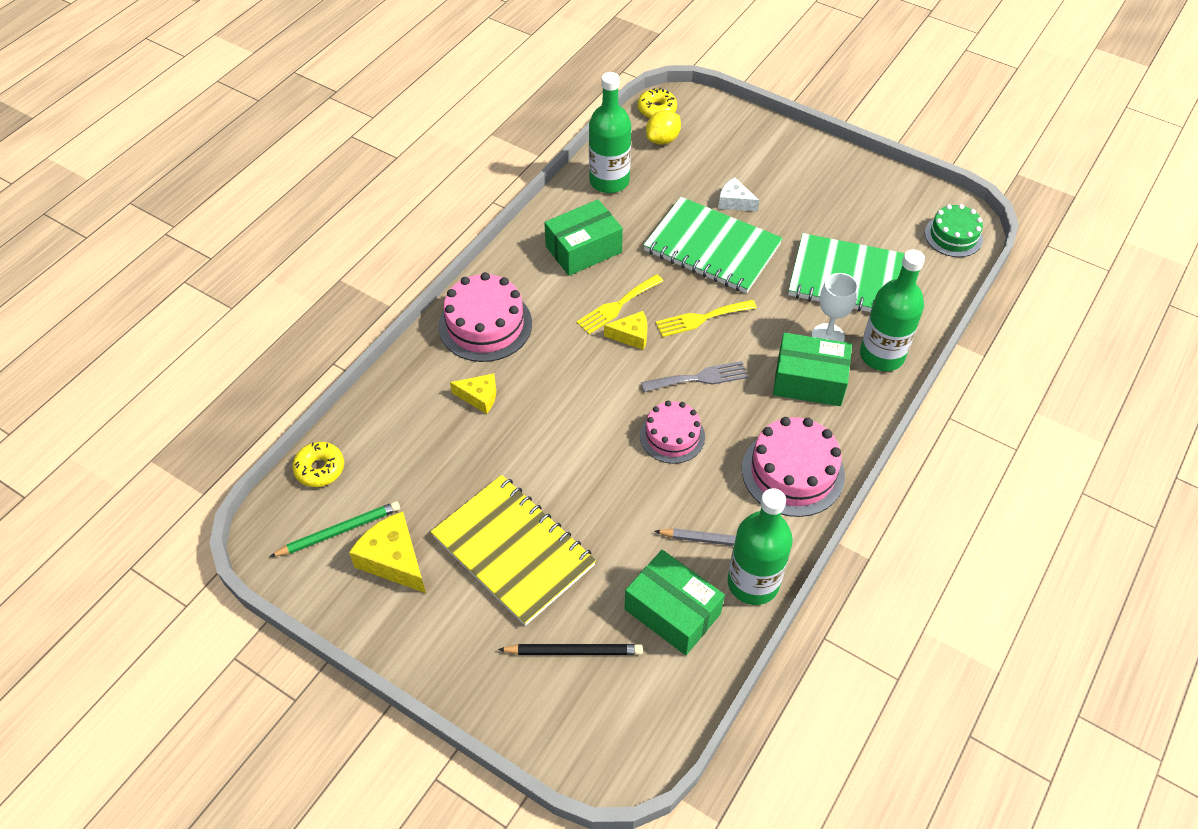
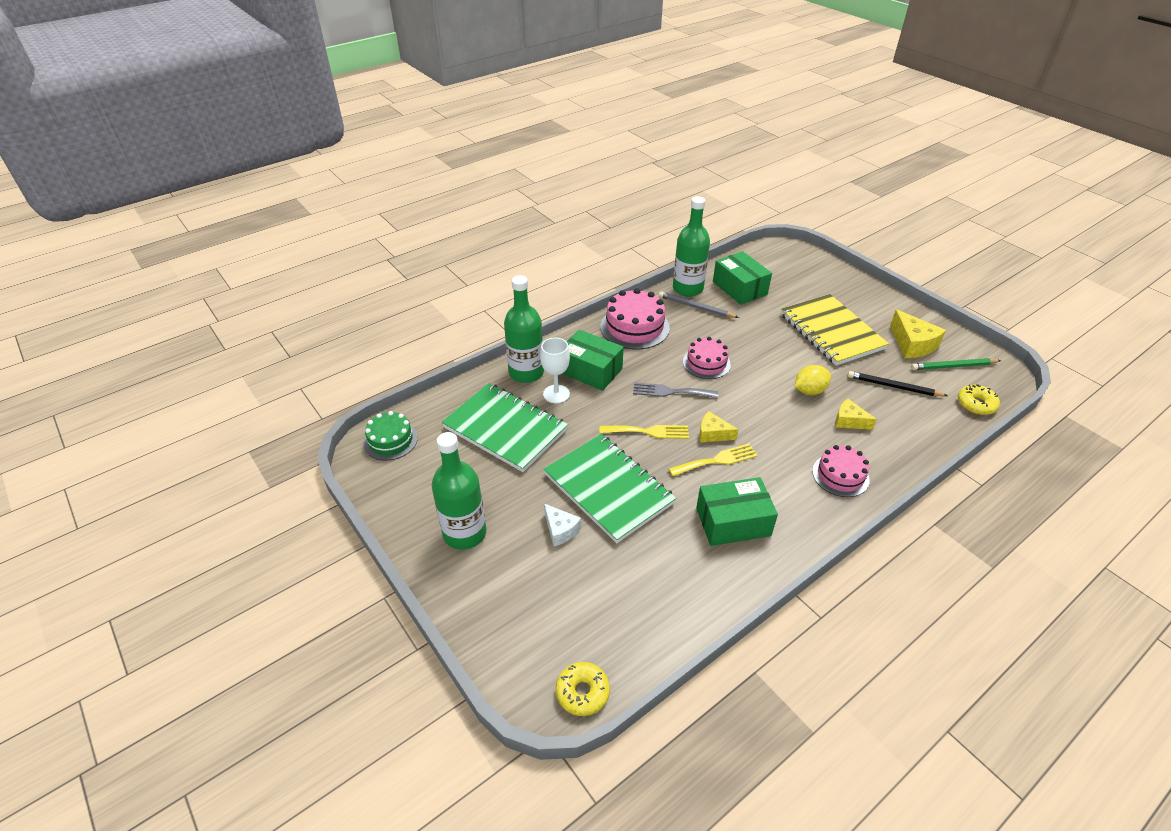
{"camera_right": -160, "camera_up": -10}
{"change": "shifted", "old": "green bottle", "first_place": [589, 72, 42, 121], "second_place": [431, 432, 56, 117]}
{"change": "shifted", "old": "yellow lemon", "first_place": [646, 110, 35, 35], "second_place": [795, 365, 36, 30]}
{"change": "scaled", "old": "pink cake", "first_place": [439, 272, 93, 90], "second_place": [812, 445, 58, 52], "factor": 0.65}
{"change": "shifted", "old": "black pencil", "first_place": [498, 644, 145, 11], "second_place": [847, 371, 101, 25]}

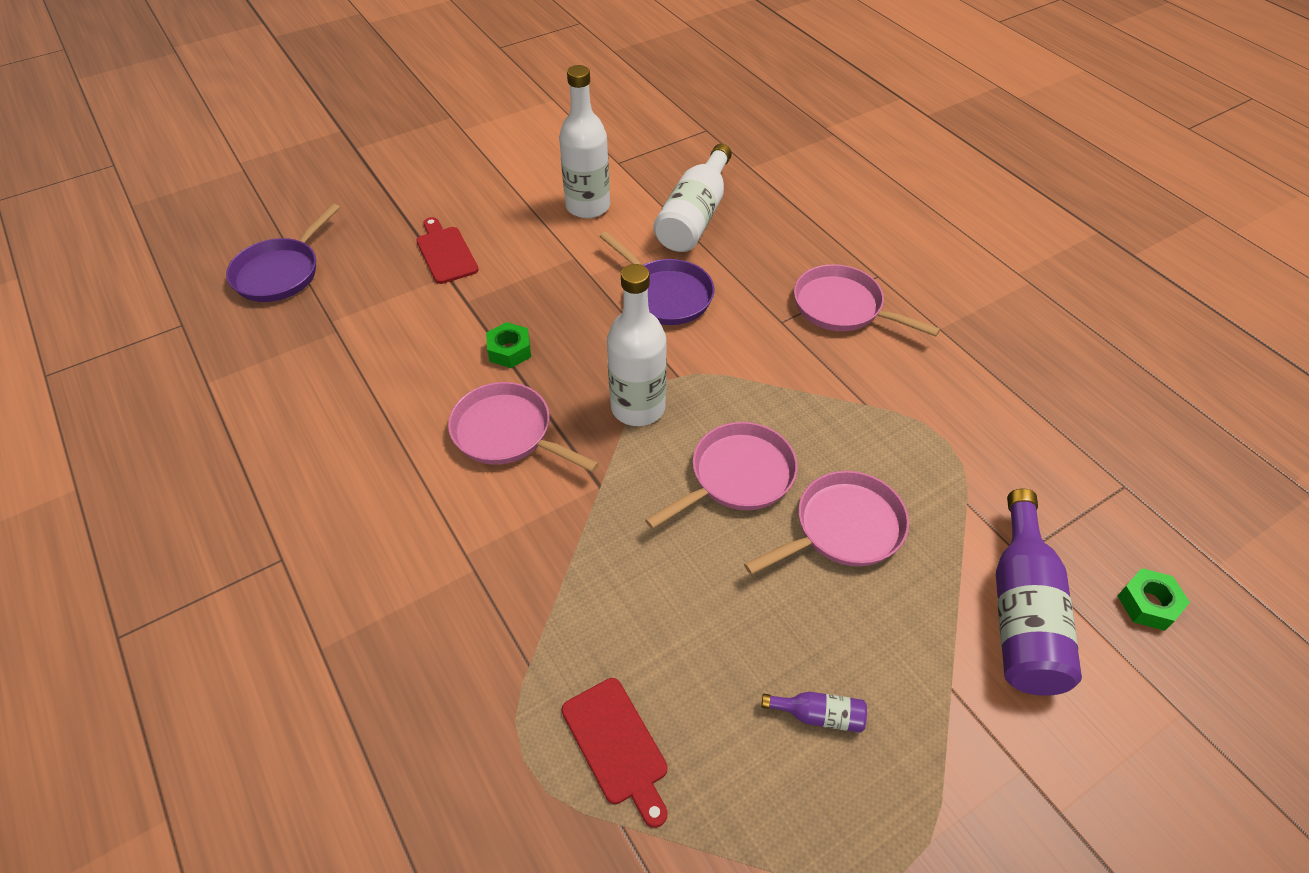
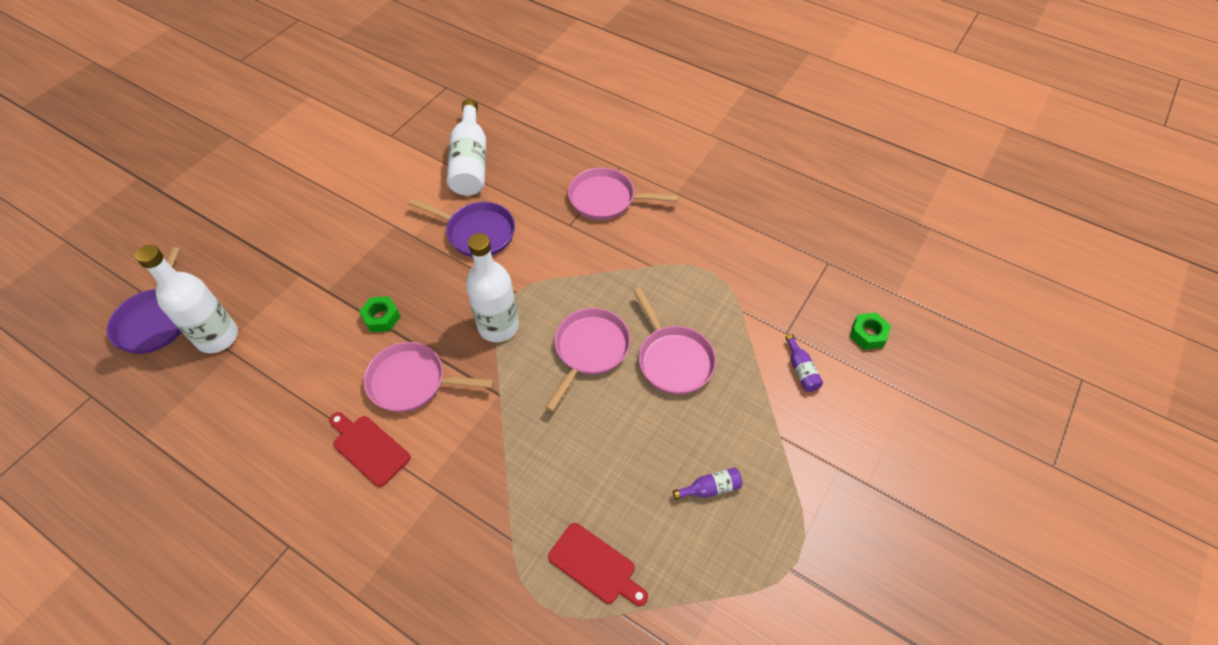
{"camera_right": -25, "camera_up": 5}
{"change": "shifted", "old": "white bottle", "first_place": [559, 65, 51, 153], "second_place": [135, 245, 103, 108]}
{"change": "shifted", "old": "red cutting board", "first_place": [417, 217, 62, 67], "second_place": [329, 412, 81, 75]}
{"change": "rotated", "old": "pink pan", "first_place": [744, 471, 165, 104], "second_place": [633, 287, 83, 107], "degrees": 120}
{"change": "scaled", "old": "purple bottle", "first_place": [996, 489, 86, 207], "second_place": [785, 334, 38, 58], "factor": 0.44}

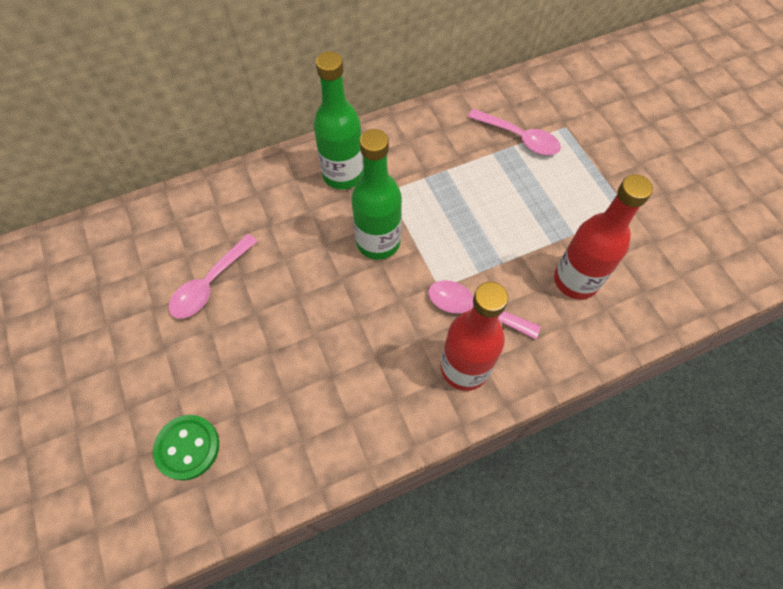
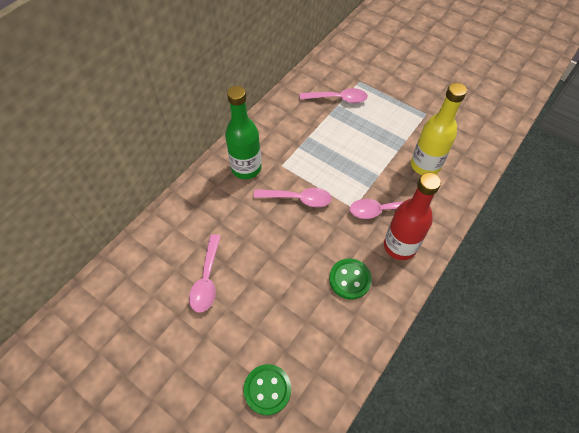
{"camera_right": -30, "camera_up": -5}
{"change": "swapped", "old": "green bottle", "new": "pink spoon", "first_place": [351, 129, 51, 131], "second_place": [254, 188, 78, 19]}
{"change": "repainted", "old": "red bottle", "new": "yellow bottle", "first_place": [554, 174, 99, 126], "second_place": [411, 83, 56, 92]}
{"change": "new", "new": "green button", "second_place": [329, 258, 43, 42]}

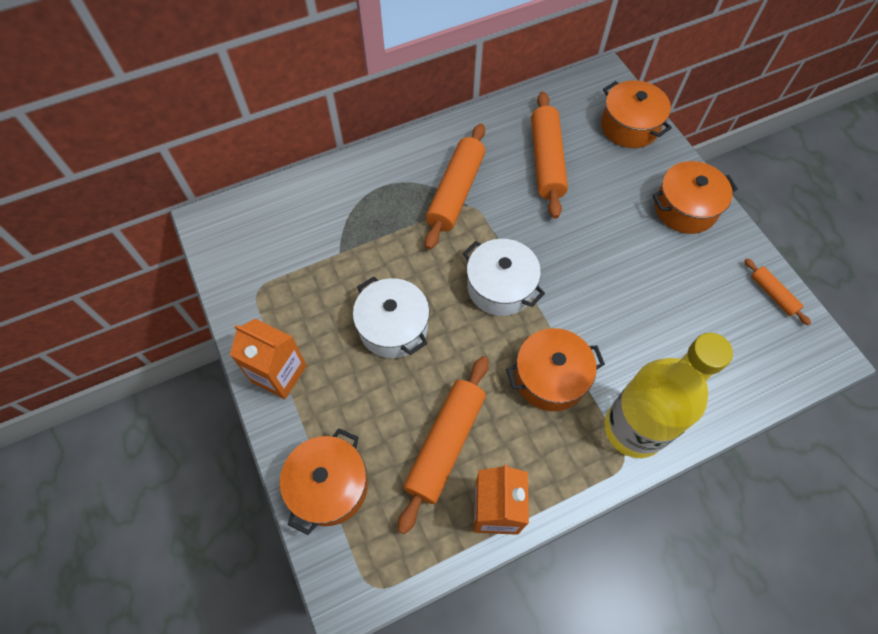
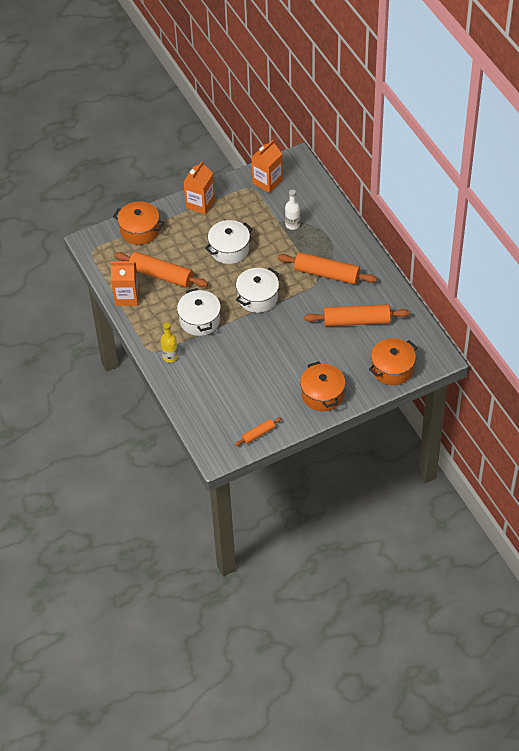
{"camera_right": 90, "camera_up": -10}
{"change": "repainted", "old": "orange pot", "new": "white pot", "first_place": [506, 328, 99, 83], "second_place": [177, 288, 44, 48]}
{"change": "scaled", "old": "yellow bottle", "first_place": [605, 333, 128, 125], "second_place": [160, 323, 18, 40], "factor": 0.46}
{"change": "new", "new": "orange carton", "second_place": [251, 140, 32, 53]}
{"change": "new", "new": "white bottle", "second_place": [285, 189, 15, 41]}

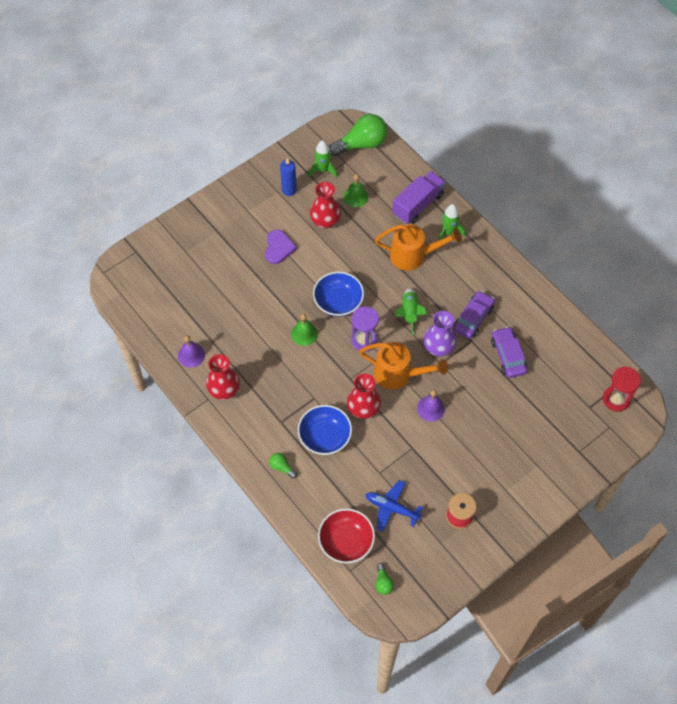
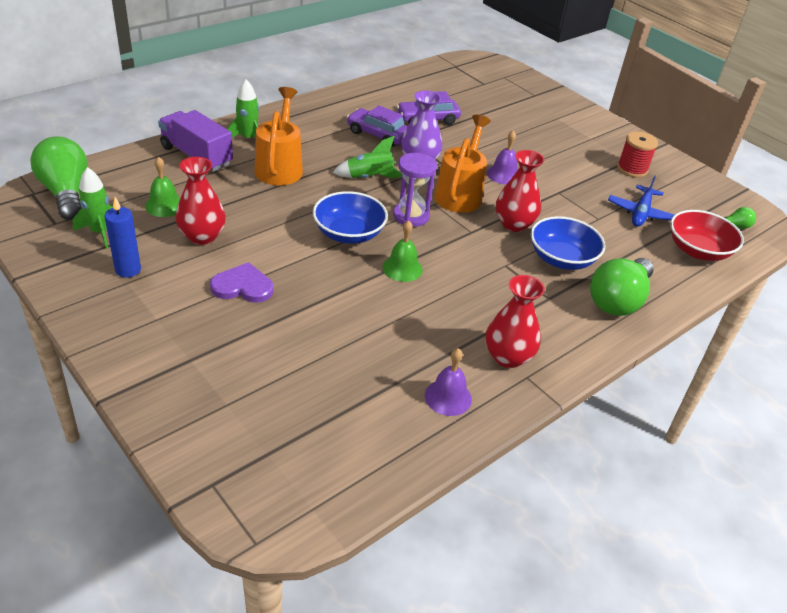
{"camera_right": -95, "camera_up": -20}
{"change": "gone", "old": "red hourglass", "first_place": [603, 367, 38, 45]}
{"change": "scaled", "old": "green light bulb", "first_place": [269, 453, 28, 25], "second_place": [590, 258, 64, 58], "factor": 2.23}

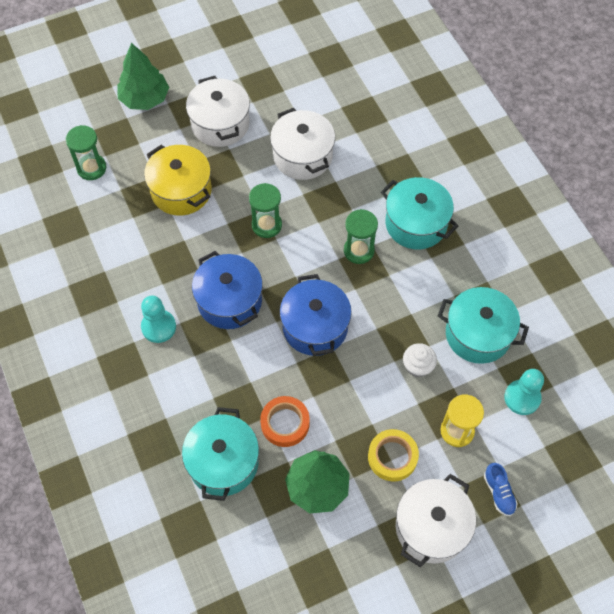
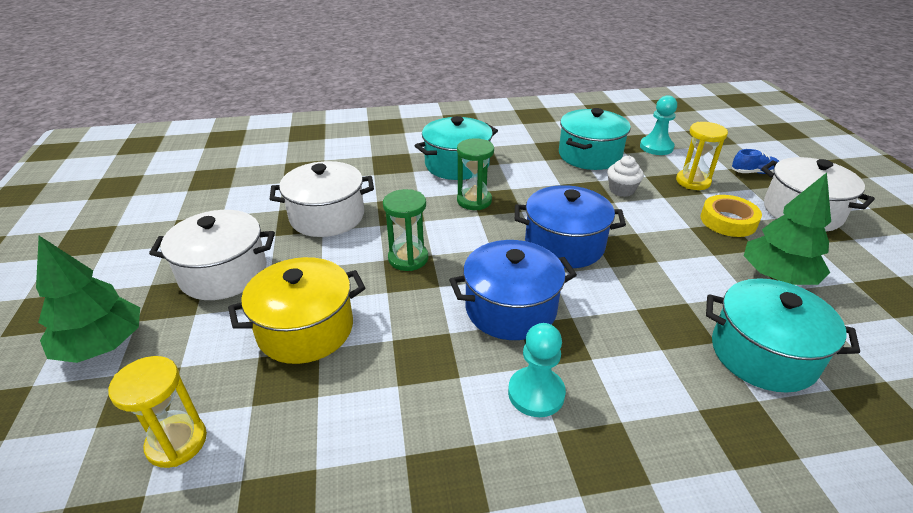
{"camera_right": -75, "camera_up": -25}
{"change": "repainted", "old": "green hourglass", "new": "yellow hourglass", "first_place": [66, 125, 40, 55], "second_place": [108, 356, 99, 112]}
{"change": "gone", "old": "orange tape", "first_place": [260, 396, 50, 51]}

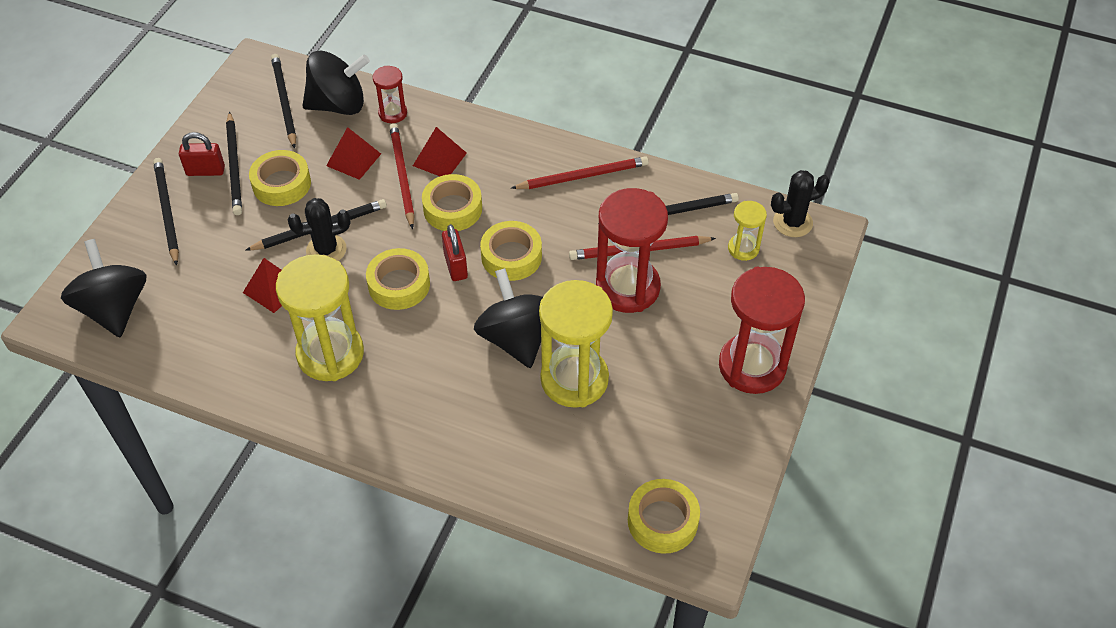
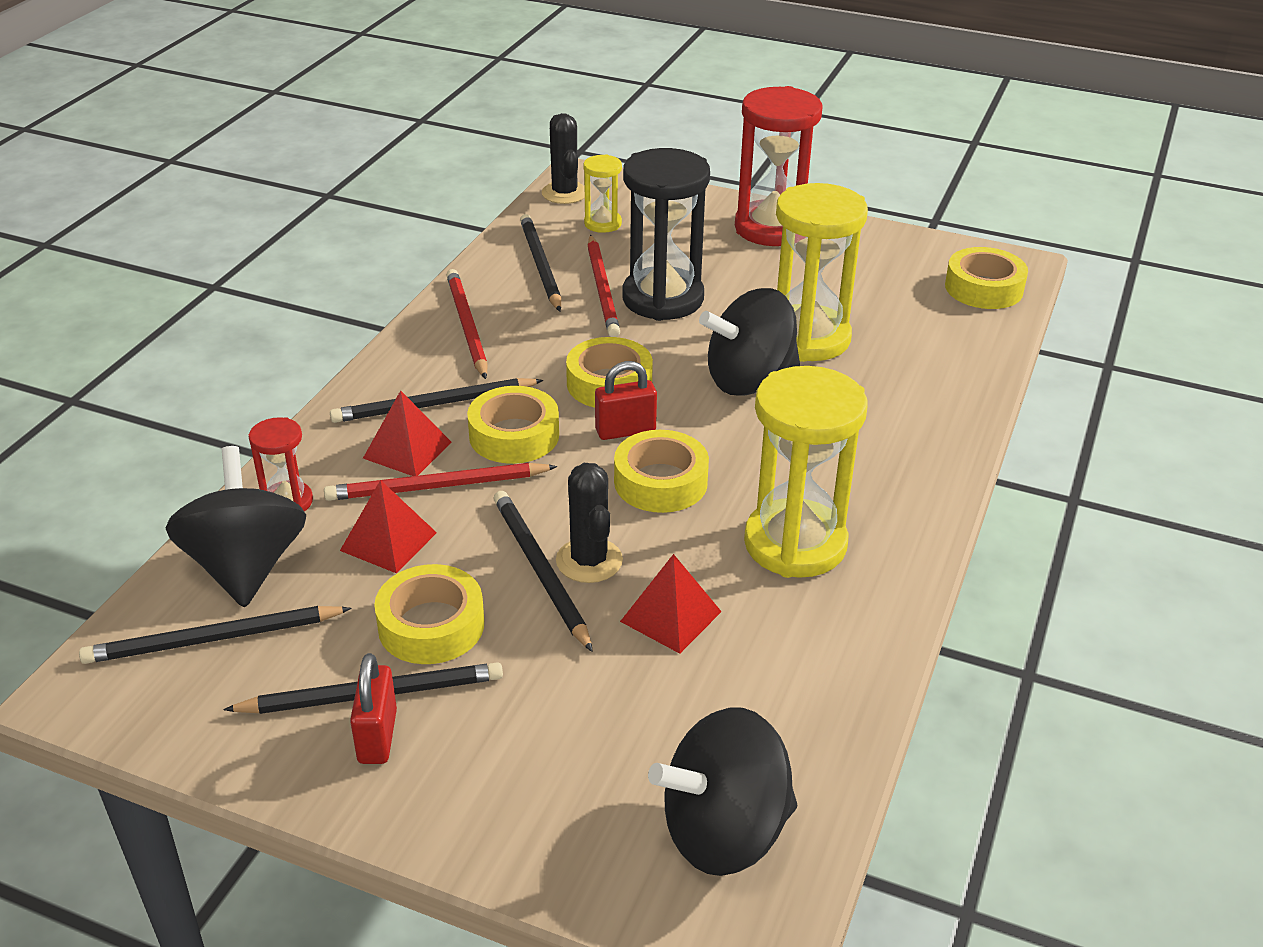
{"camera_right": -90, "camera_up": -15}
{"change": "shifted", "old": "black pencil", "first_place": [153, 158, 26, 108], "second_place": [330, 378, 213, 45]}
{"change": "repainted", "old": "red hourglass", "new": "black hourglass", "first_place": [596, 188, 72, 125], "second_place": [622, 148, 88, 173]}

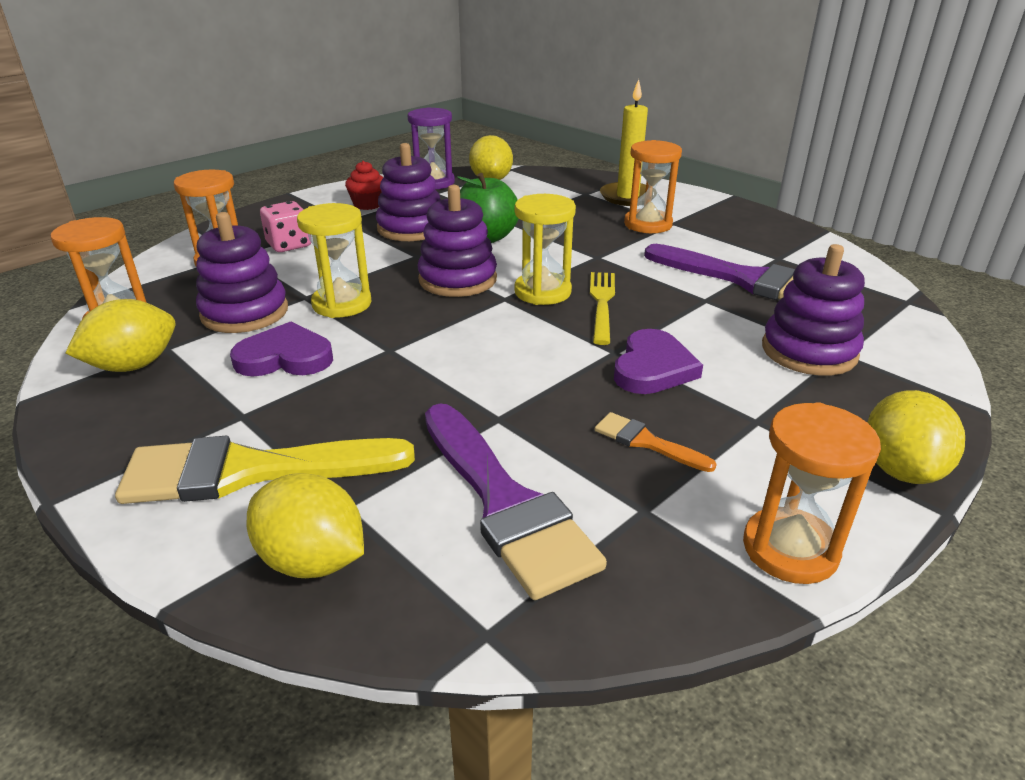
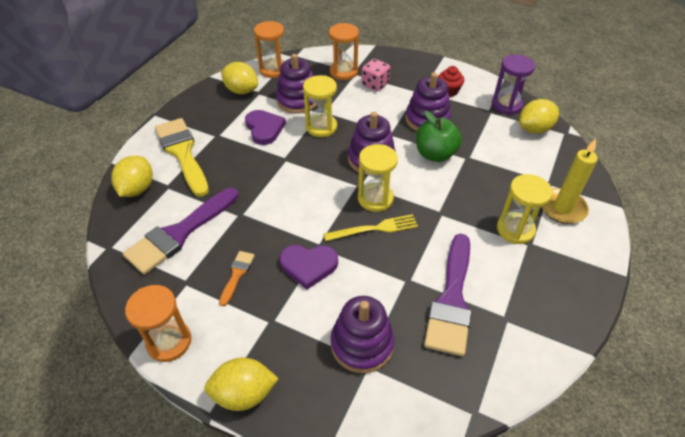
{"camera_right": 70, "camera_up": 15}
{"change": "repainted", "old": "orange hourglass", "new": "yellow hourglass", "first_place": [624, 140, 58, 93], "second_place": [497, 174, 56, 70]}

